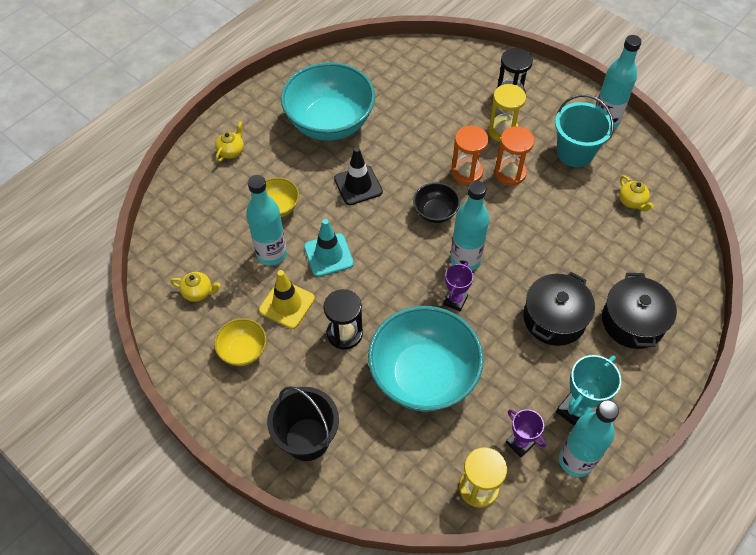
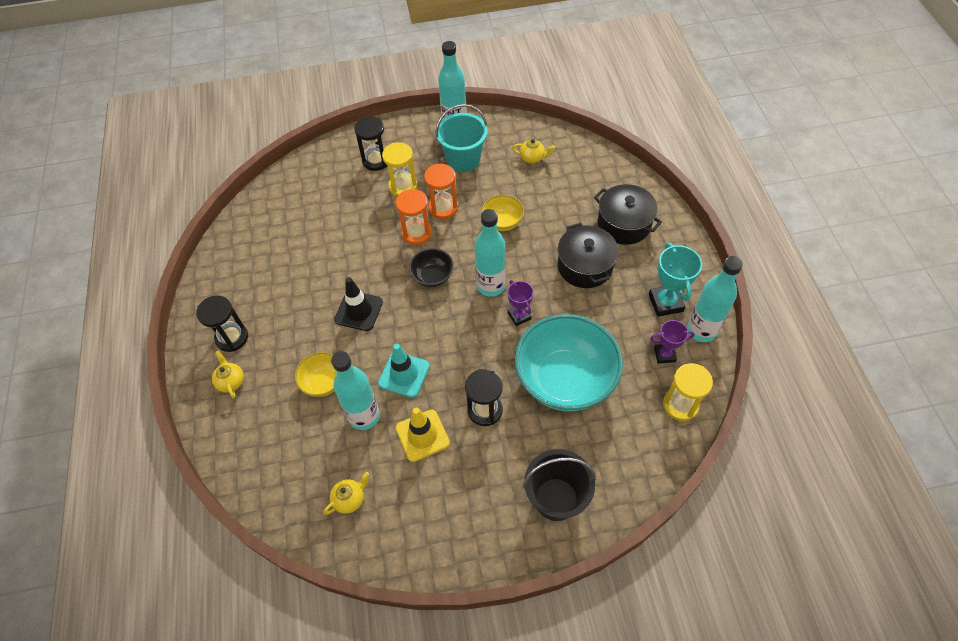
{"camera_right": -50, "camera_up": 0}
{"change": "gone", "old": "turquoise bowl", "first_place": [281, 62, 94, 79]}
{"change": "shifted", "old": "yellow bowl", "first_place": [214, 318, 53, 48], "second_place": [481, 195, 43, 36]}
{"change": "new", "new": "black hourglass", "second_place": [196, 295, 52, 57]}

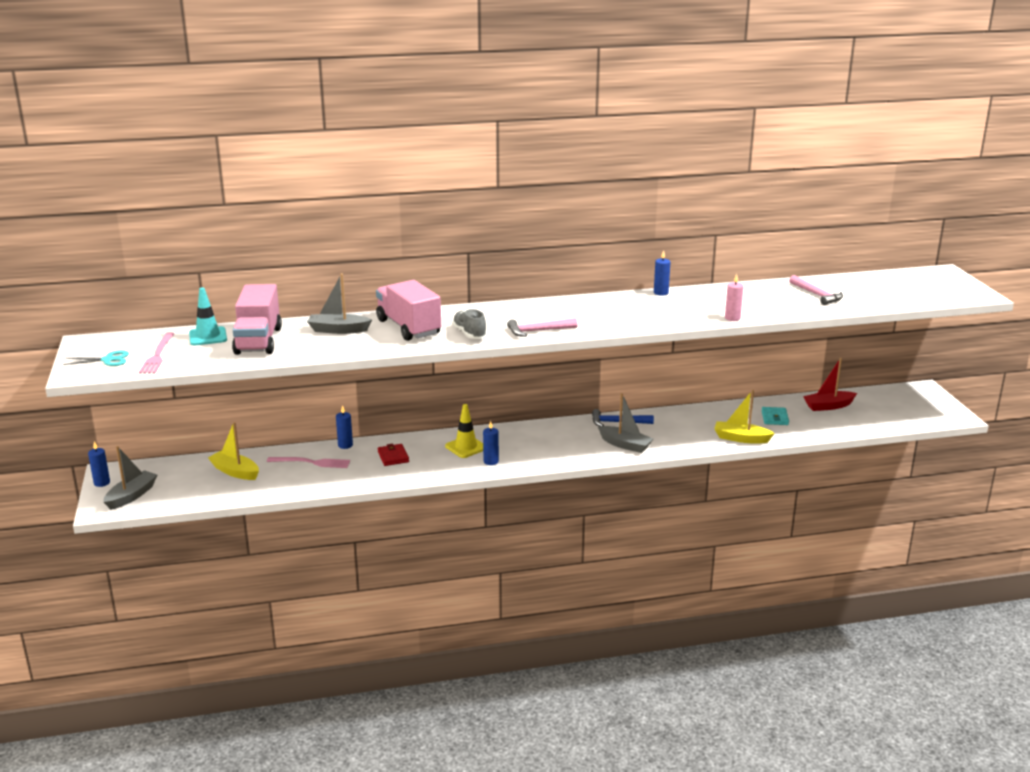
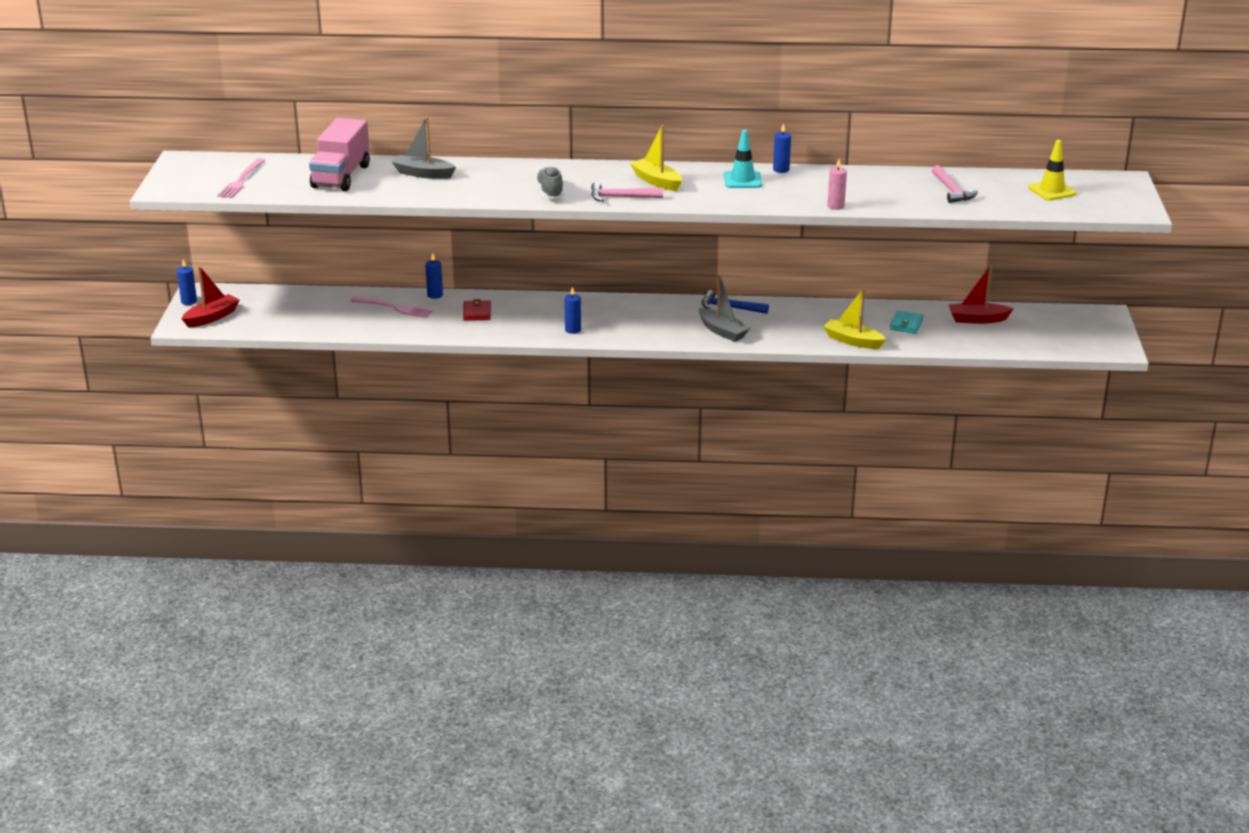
{"camera_right": 15, "camera_up": 5}
{"change": "gone", "old": "pink truck", "first_place": [376, 280, 65, 61]}
{"change": "shifted", "old": "turquoise traffic cone", "first_place": [189, 287, 38, 58], "second_place": [724, 130, 38, 58]}
{"change": "gone", "old": "turquoise scissors", "first_place": [63, 350, 66, 16]}
{"change": "shifted", "old": "yellow traffic cone", "first_place": [445, 404, 38, 54], "second_place": [1028, 140, 48, 61]}
{"change": "shifted", "old": "yellow boat", "first_place": [208, 422, 51, 58], "second_place": [630, 125, 52, 66]}
{"change": "repainted", "old": "grey boat", "new": "red boat", "first_place": [103, 446, 54, 64], "second_place": [182, 266, 57, 62]}

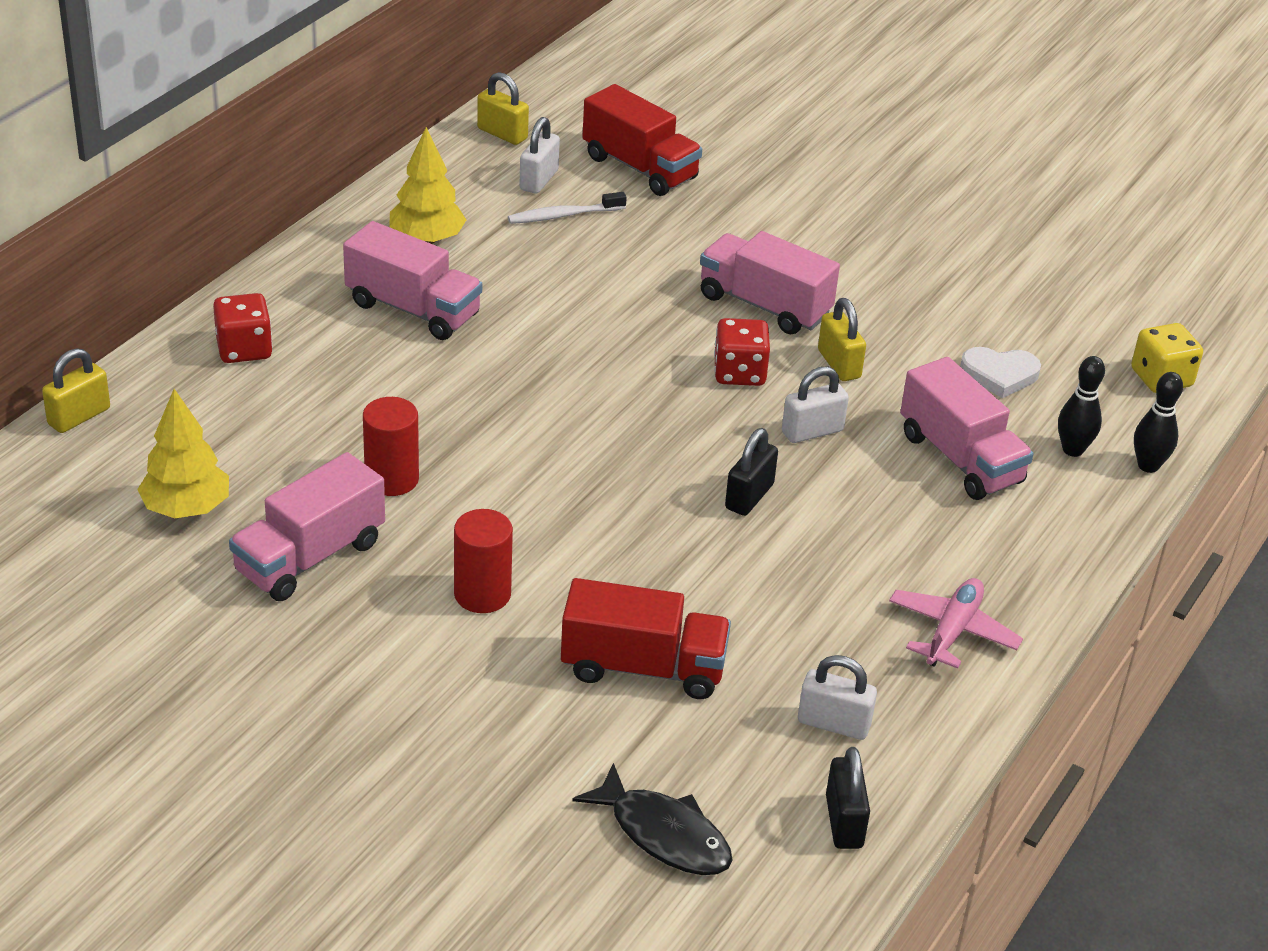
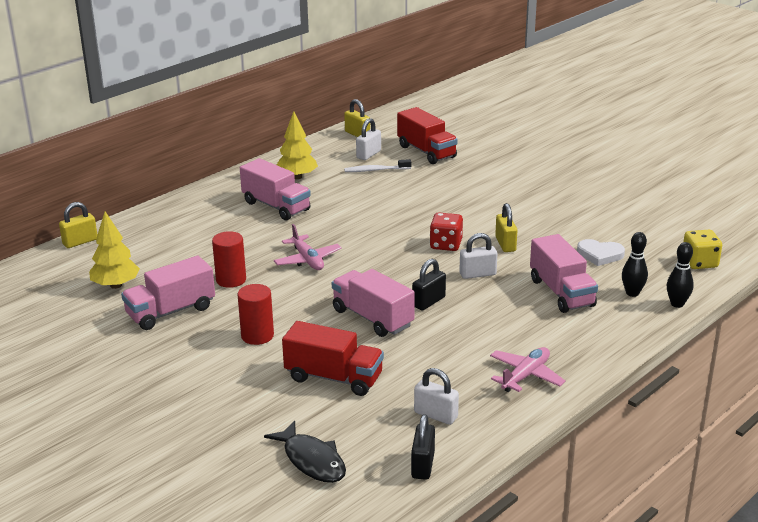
{"camera_right": 15, "camera_up": -10}
{"change": "shifted", "old": "pink truck", "first_place": [700, 231, 140, 104], "second_place": [332, 269, 83, 68]}
{"change": "gone", "old": "red dice", "first_place": [213, 293, 60, 70]}
{"change": "new", "new": "pink plane", "second_place": [274, 224, 68, 46]}

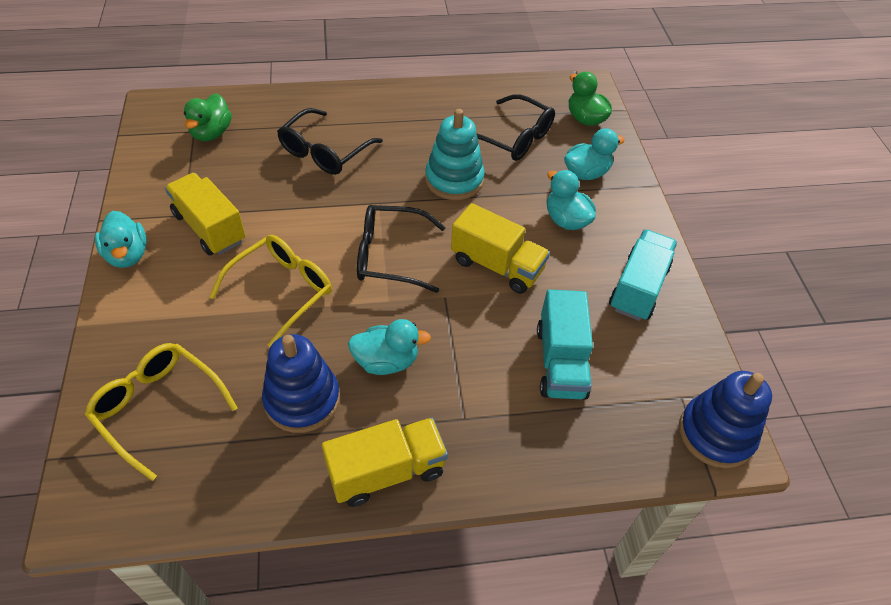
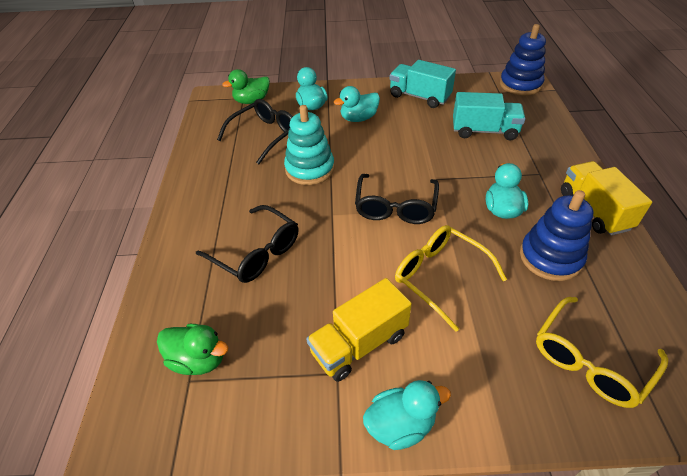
{"camera_right": -80, "camera_up": -5}
{"change": "gone", "old": "yellow truck", "first_place": [451, 203, 99, 91]}

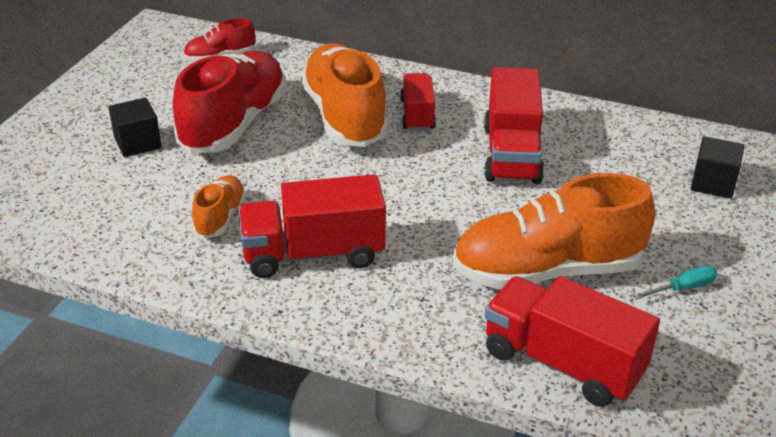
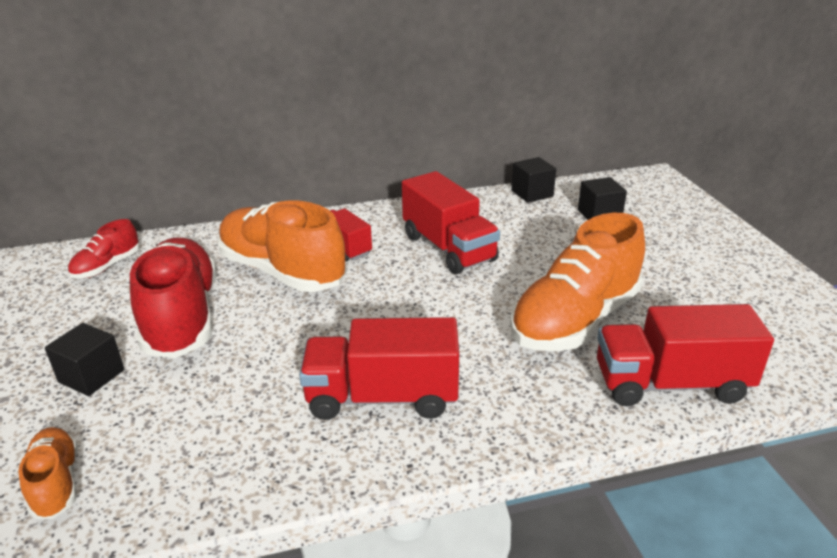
{"camera_right": -35, "camera_up": -5}
{"change": "rotated", "old": "red truck", "first_place": [238, 174, 148, 104], "second_place": [299, 317, 160, 103], "degrees": 45}
{"change": "shifted", "old": "orange shoe", "first_place": [192, 175, 54, 63], "second_place": [18, 427, 60, 92]}
{"change": "gone", "old": "turquoise screwdriver", "first_place": [633, 265, 84, 34]}
{"change": "new", "new": "black cube", "second_place": [511, 157, 45, 46]}

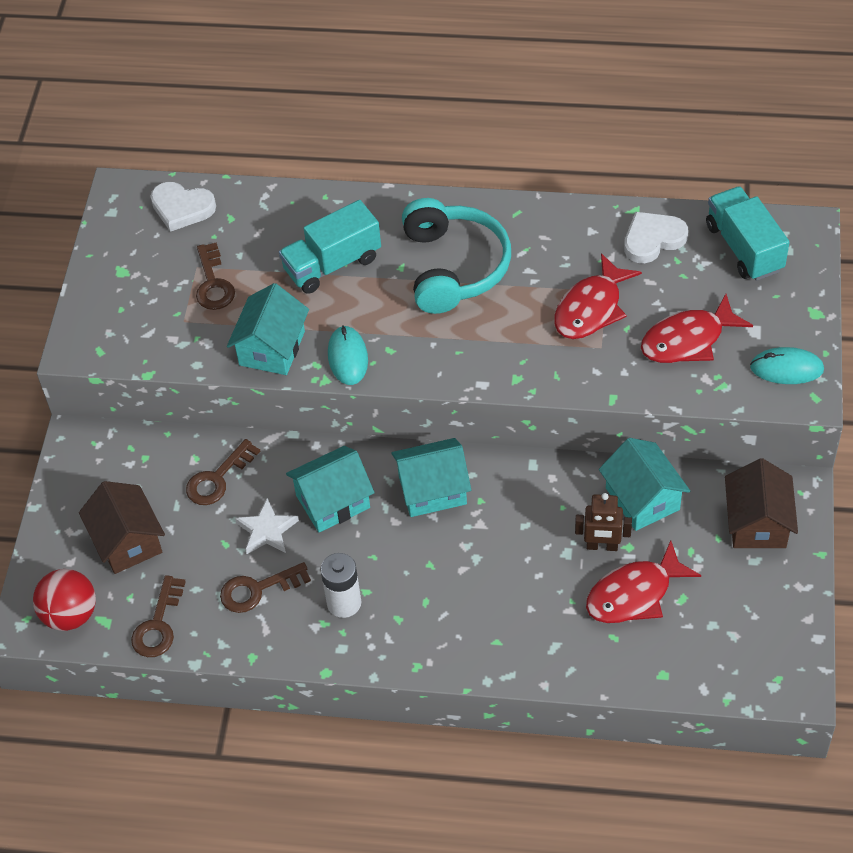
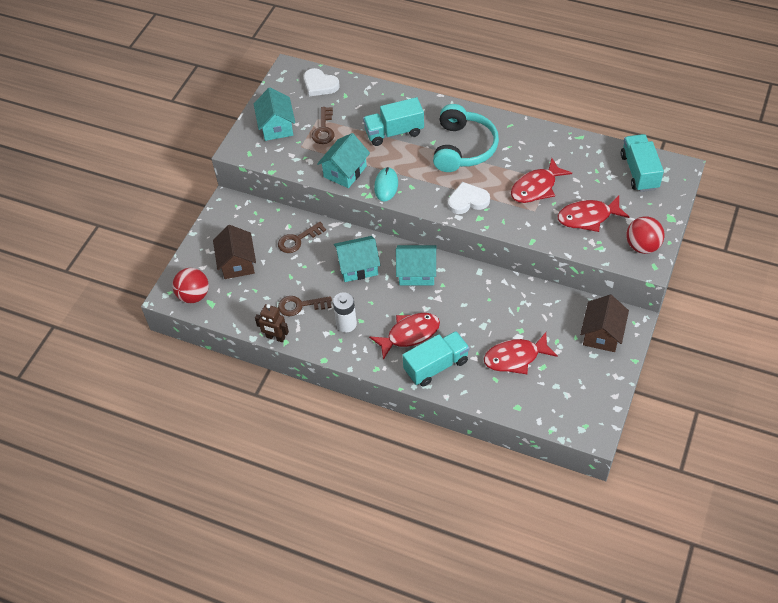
{"camera_right": 15, "camera_up": 0}
{"change": "shifted", "old": "white heart", "first_place": [624, 212, 64, 51], "second_place": [448, 182, 42, 32]}
{"change": "swapped", "old": "turquoise mouse", "new": "red ball", "first_place": [750, 347, 74, 37], "second_place": [626, 216, 39, 38]}
{"change": "shifted", "old": "turquoise house", "first_place": [599, 438, 91, 93], "second_place": [254, 88, 41, 53]}
{"change": "shifted", "old": "brown robot", "first_place": [575, 493, 57, 58], "second_place": [255, 304, 34, 38]}
{"change": "gone", "old": "white star", "first_place": [235, 498, 64, 56]}
{"change": "gone", "old": "brown key", "first_place": [131, 575, 55, 82]}
{"change": "new", "new": "red fish", "second_place": [369, 313, 71, 47]}
{"change": "new", "new": "turquoise truck", "second_place": [403, 331, 66, 55]}

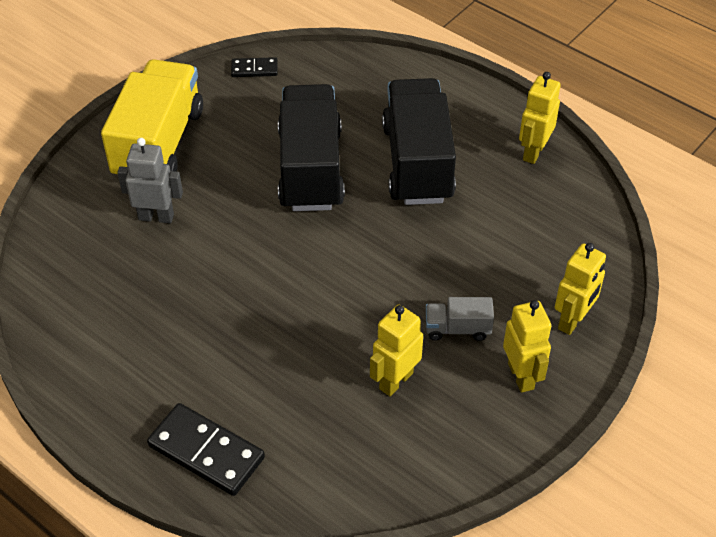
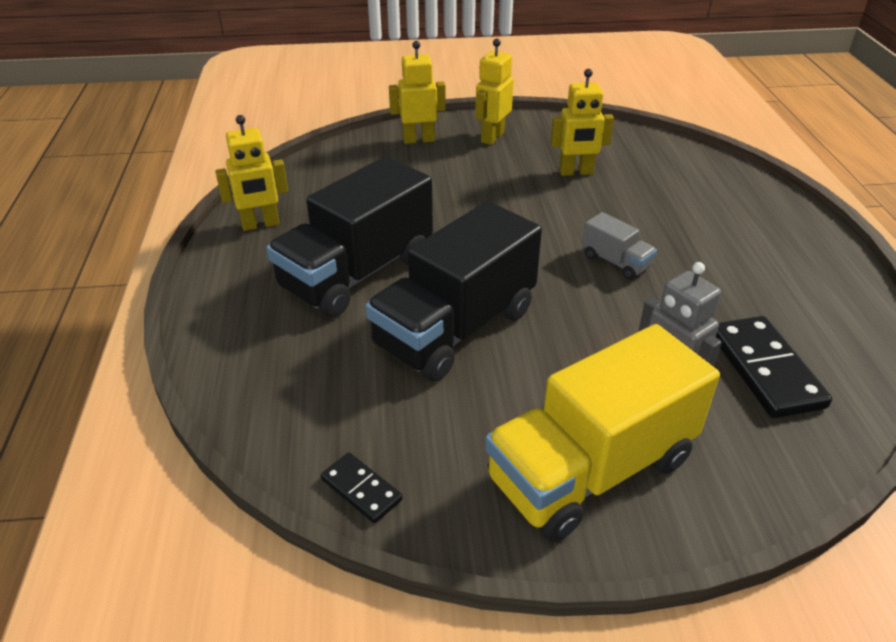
{"camera_right": -135, "camera_up": -10}
{"change": "shifted", "old": "grey truck", "first_place": [426, 297, 68, 44], "second_place": [582, 212, 75, 68]}
{"change": "shifted", "old": "black domino", "first_place": [147, 403, 118, 93], "second_place": [716, 316, 116, 102]}

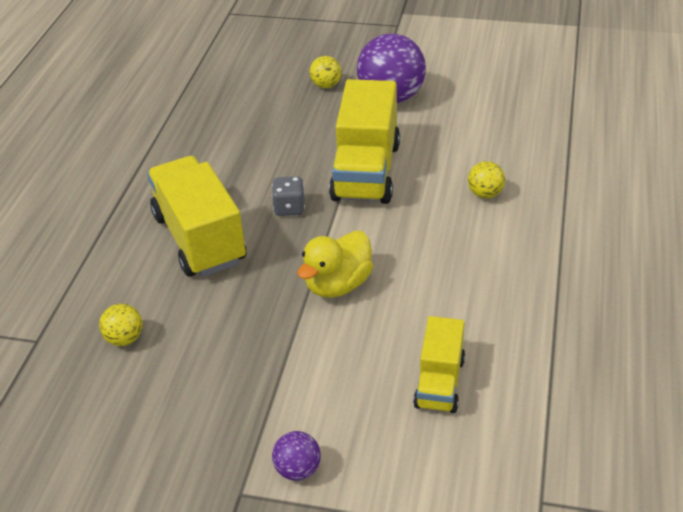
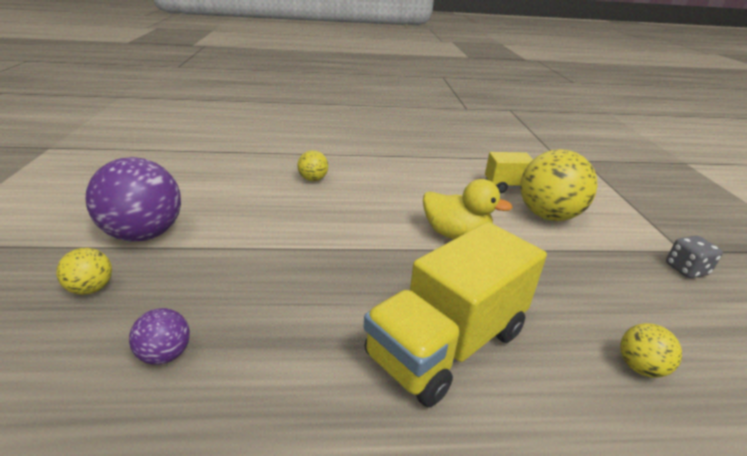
{"camera_right": -110, "camera_up": -10}
{"change": "gone", "old": "yellow truck", "first_place": [329, 79, 71, 125]}
{"change": "shifted", "old": "grey dice", "first_place": [272, 177, 33, 39], "second_place": [666, 236, 57, 42]}
{"change": "shifted", "old": "purple ball", "first_place": [272, 431, 49, 50], "second_place": [129, 308, 61, 57]}
{"change": "new", "new": "yellow ball", "second_place": [520, 149, 78, 72]}

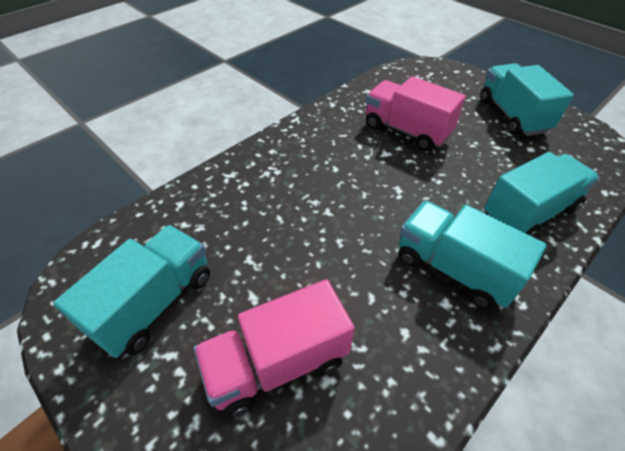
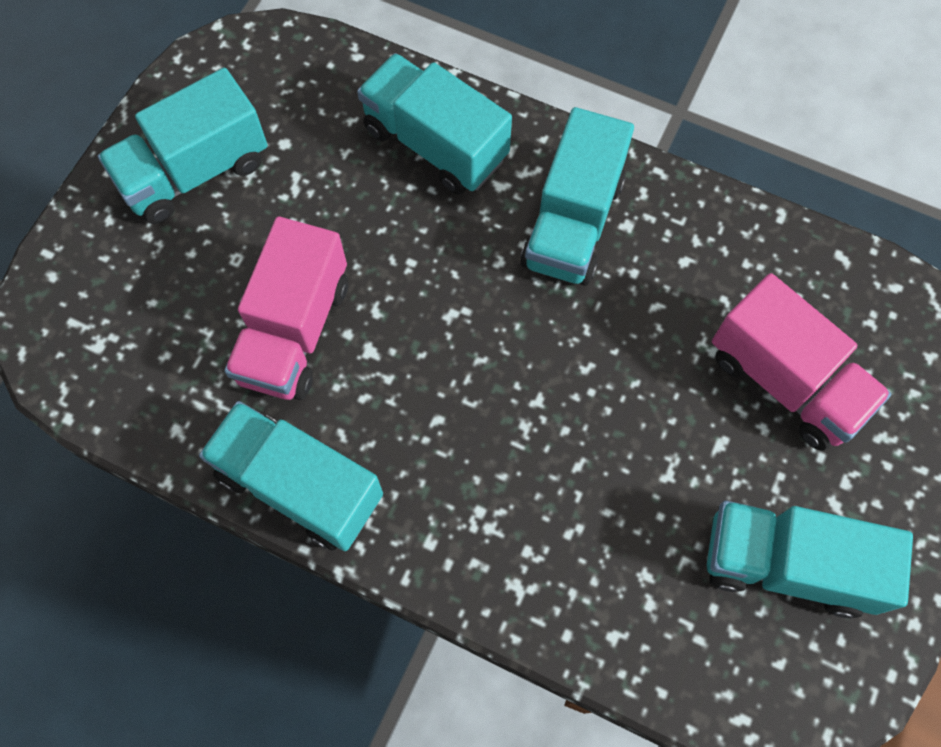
{"camera_right": -110, "camera_up": 20}
{"change": "new", "new": "turquoise truck", "second_place": [199, 401, 184, 150]}

